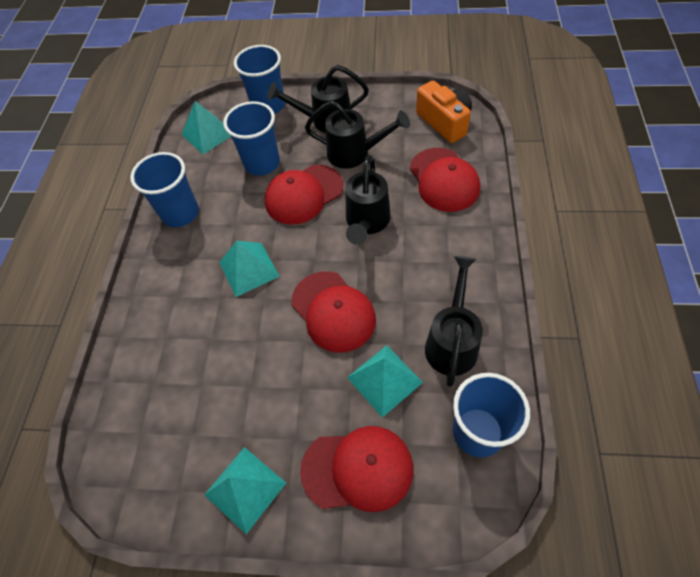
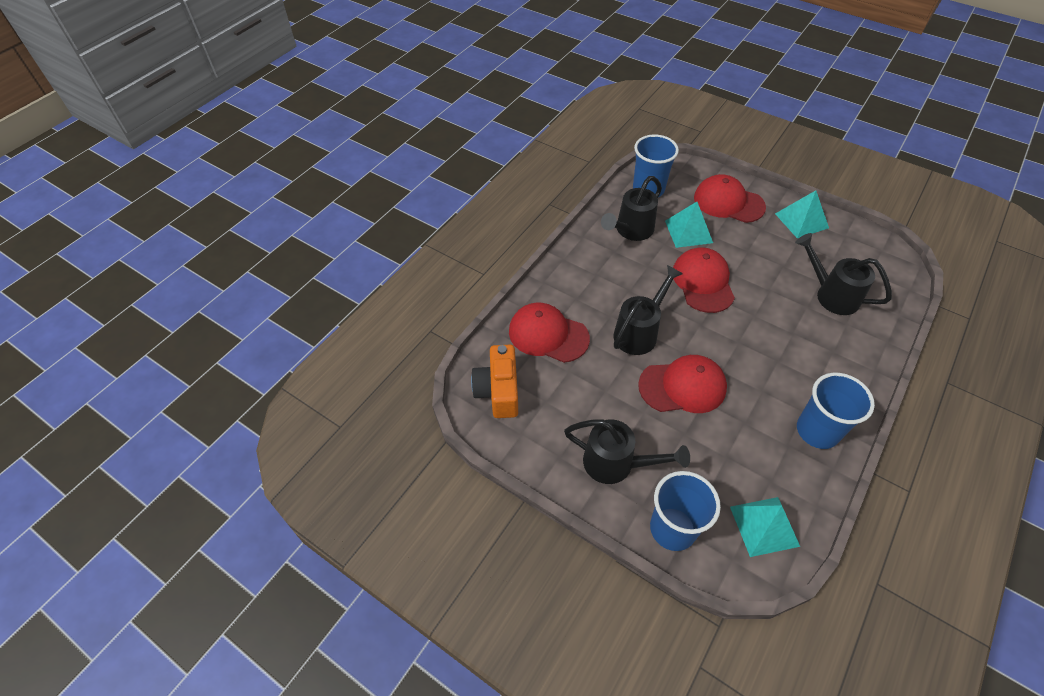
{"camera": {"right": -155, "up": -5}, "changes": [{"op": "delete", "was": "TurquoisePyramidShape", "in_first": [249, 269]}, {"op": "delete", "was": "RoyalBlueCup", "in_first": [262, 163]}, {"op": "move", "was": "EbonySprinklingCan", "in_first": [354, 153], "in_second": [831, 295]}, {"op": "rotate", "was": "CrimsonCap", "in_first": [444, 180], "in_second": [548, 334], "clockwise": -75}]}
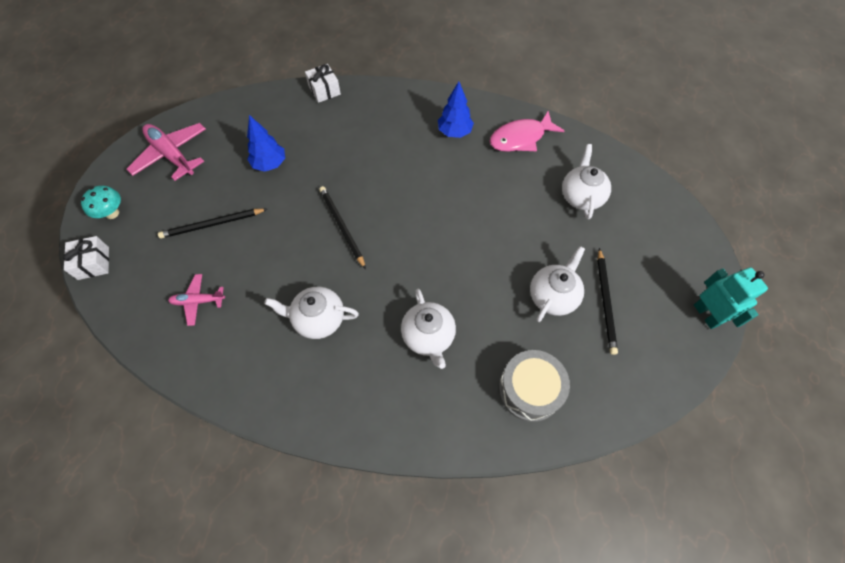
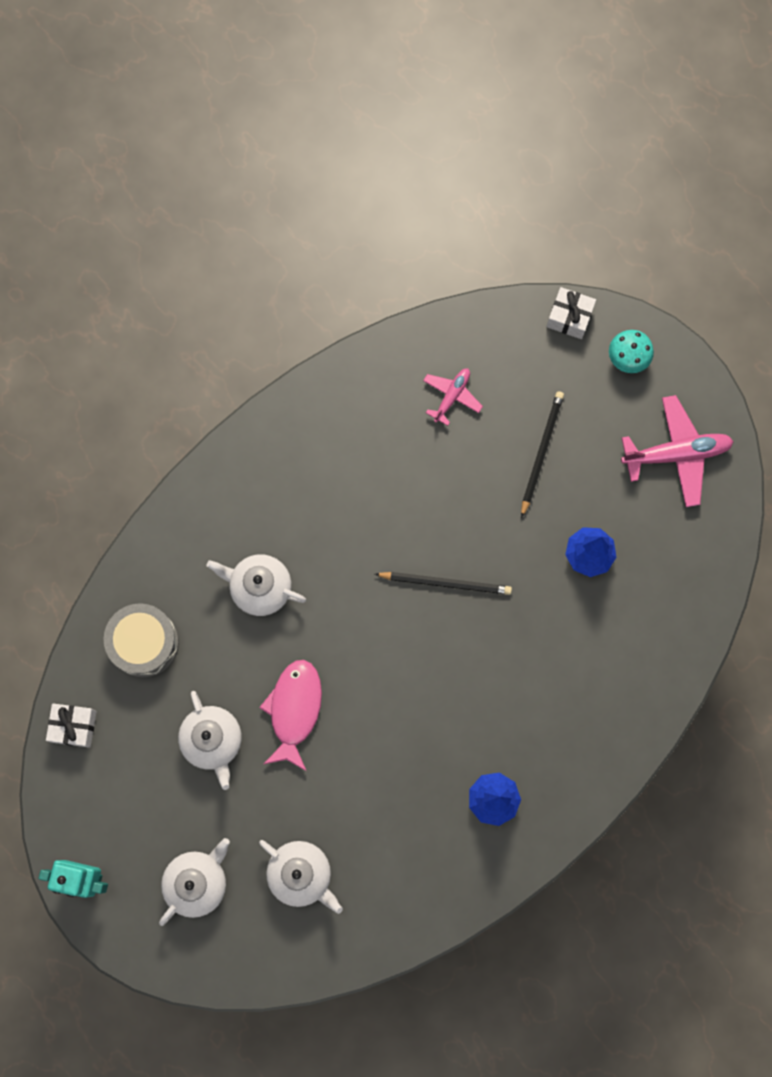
{"camera": {"right": 125, "up": 15}, "changes": [{"op": "delete", "was": "EbonyWoodenPencil", "in_first": [605, 302]}, {"op": "move", "was": "PureWhiteTeapot", "in_first": [318, 319], "in_second": [197, 882]}, {"op": "move", "was": "PureWhiteGift", "in_first": [324, 90], "in_second": [74, 726]}, {"op": "move", "was": "RosyFish", "in_first": [520, 138], "in_second": [294, 710]}]}
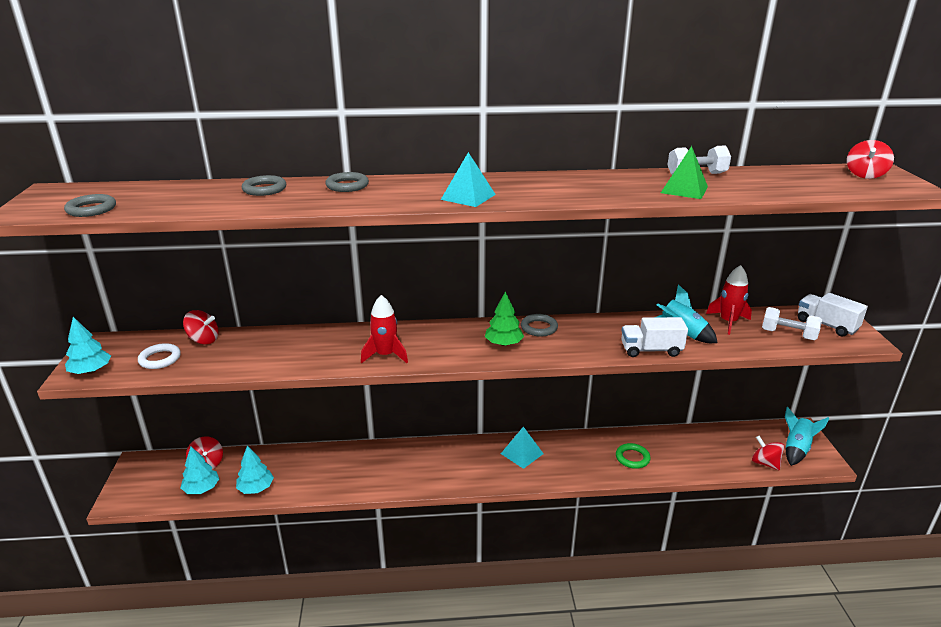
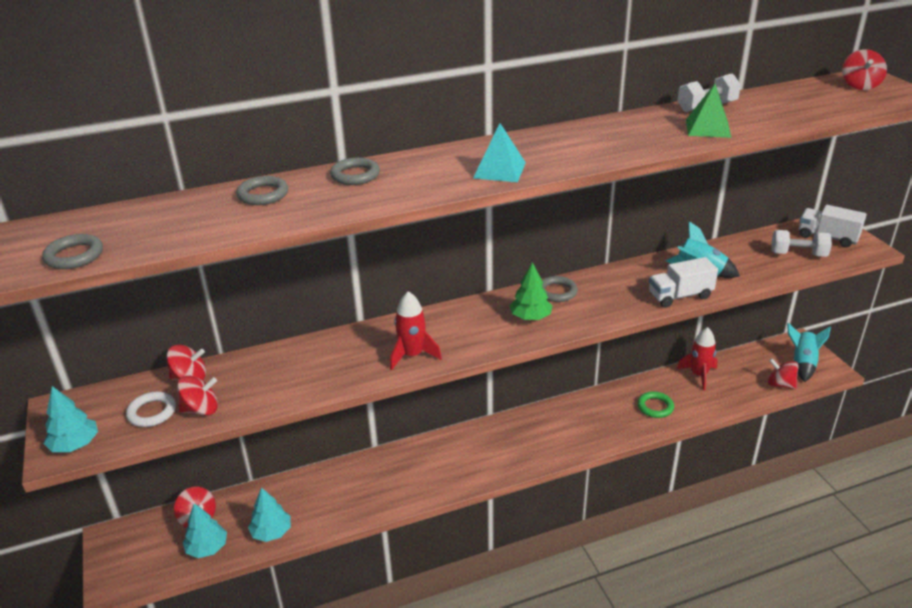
{"camera": {"right": -15, "up": 5}, "changes": [{"op": "delete", "was": "TurquoisePyramidShape", "in_first": [522, 453]}, {"op": "insert", "now": "CrimsonWhirligig", "in_second": [201, 410]}, {"op": "move", "was": "CrimsonSpaceship", "in_first": [728, 322], "in_second": [699, 375]}]}
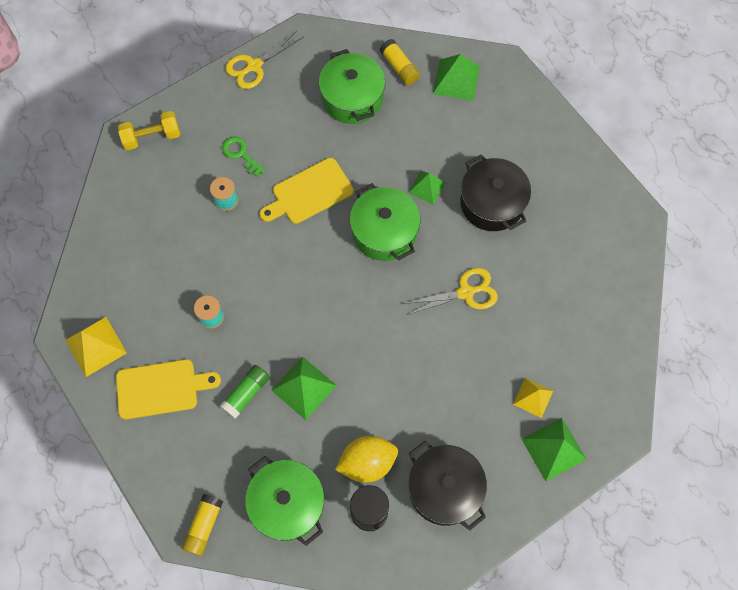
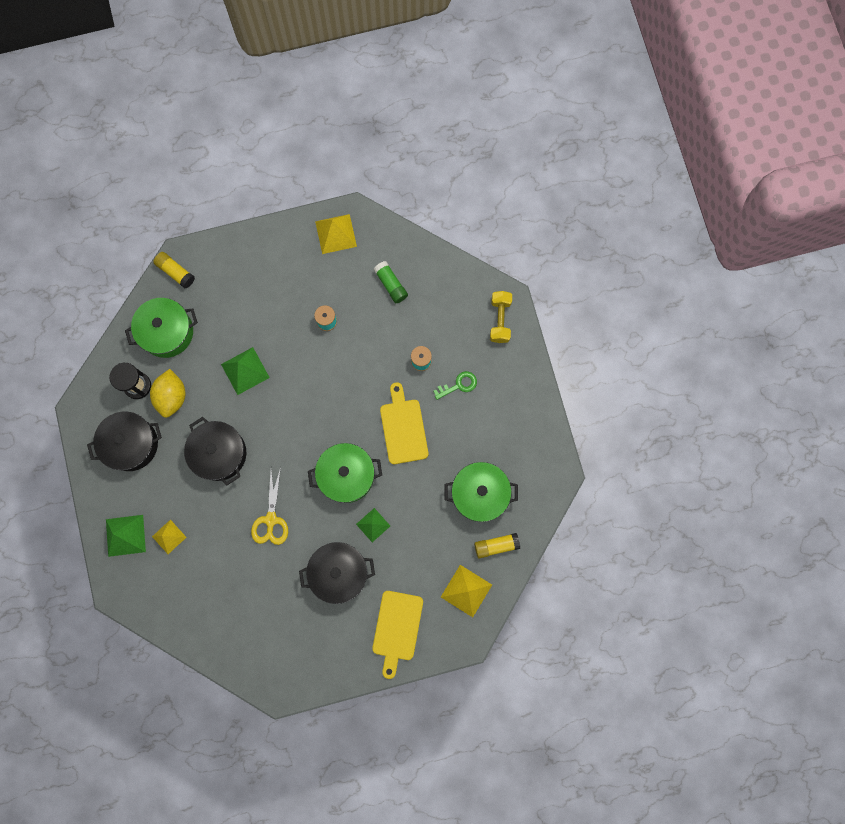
{"camera": {"right": 110, "up": 10}, "changes": [{"op": "delete", "was": "GoldenShears", "in_first": [254, 66]}, {"op": "insert", "now": "EbonyPot", "in_second": [219, 453]}, {"op": "move", "was": "GoldenCuttingBoard", "in_first": [161, 388], "in_second": [397, 629]}, {"op": "move", "was": "EmeraldStickOfGlue", "in_first": [246, 393], "in_second": [391, 285]}, {"op": "recolor", "was": "EmeraldPyramidShape", "now": "GoldenPyramidShape", "in_first": [456, 80], "in_second": [466, 591]}]}
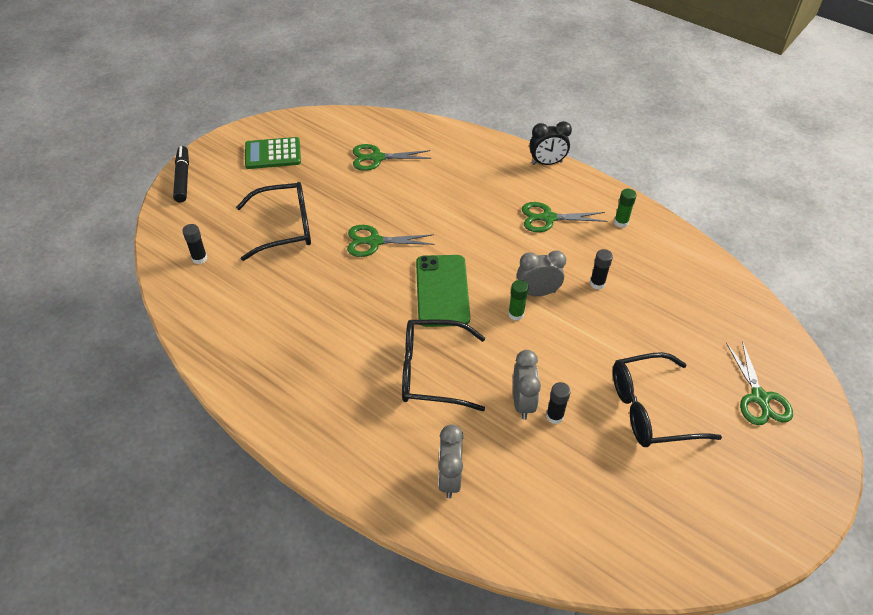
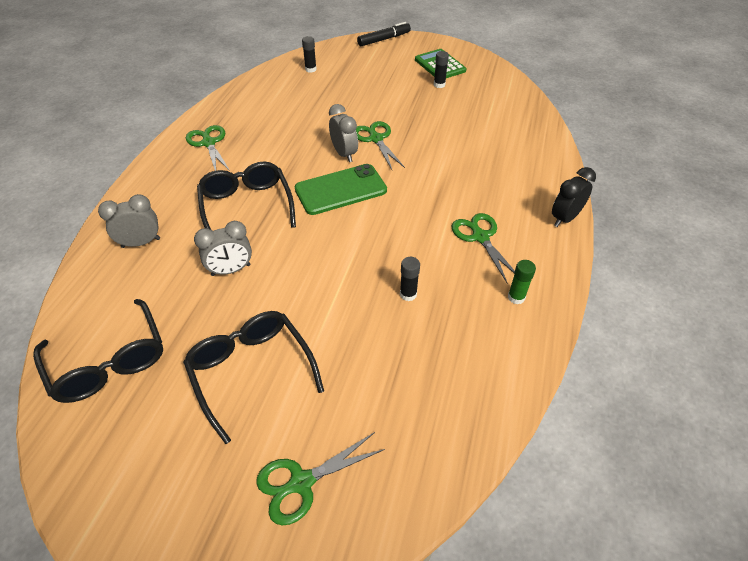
{"camera": {"right": 70, "up": 0}, "changes": [{"op": "delete", "was": "EmeraldStickOfGlue", "in_first": [516, 314]}, {"op": "move", "was": "EbonyGlasses", "in_first": [284, 228], "in_second": [109, 361]}, {"op": "move", "was": "EmeraldShears", "in_first": [376, 158], "in_second": [208, 143]}, {"op": "move", "was": "AshGreyClock", "in_first": [537, 292], "in_second": [344, 154]}, {"op": "move", "was": "EbonyStickOfGlue", "in_first": [554, 416], "in_second": [439, 85]}, {"op": "rotate", "was": "EbonyClock", "in_first": [547, 163], "in_second": [564, 218], "clockwise": 75}]}
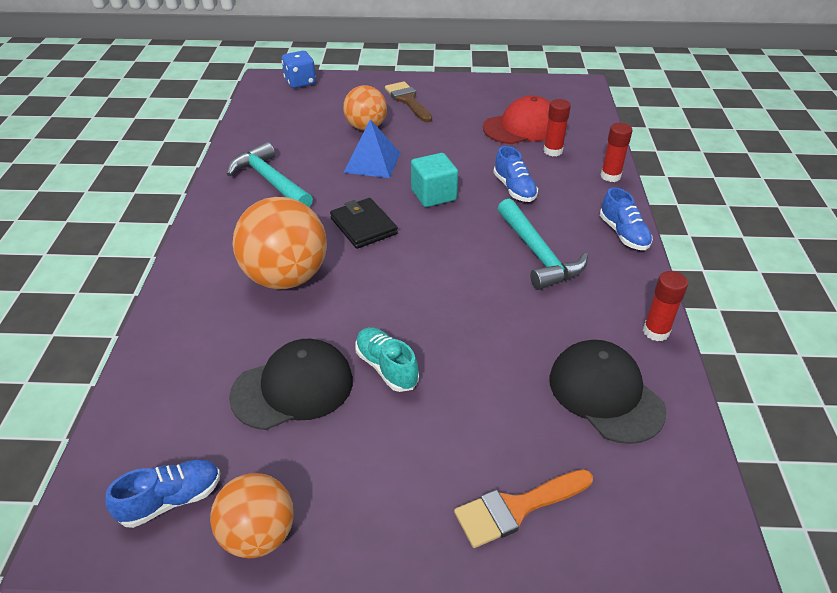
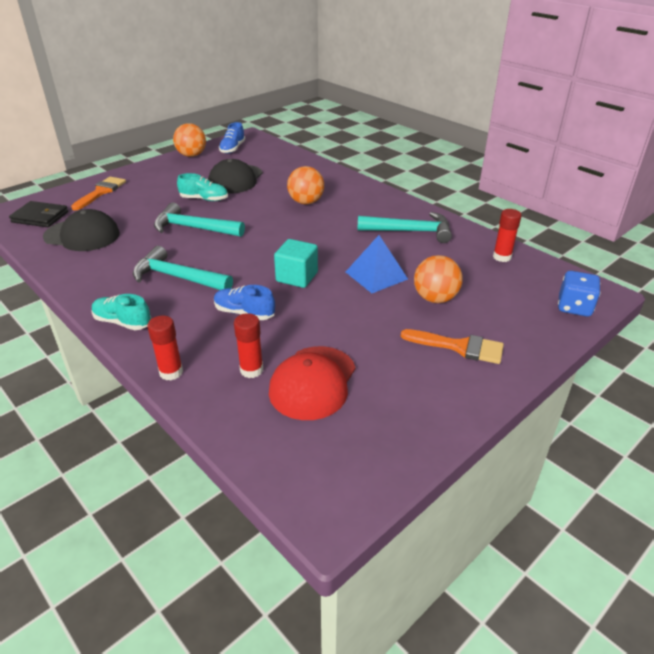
{"camera": {"right": 135, "up": -5}, "changes": [{"op": "insert", "now": "TurquoiseHammer", "in_second": [194, 228]}, {"op": "move", "was": "EbonyBillfold", "in_first": [363, 226], "in_second": [40, 217]}, {"op": "move", "was": "CrimsonStickOfGlue", "in_first": [656, 332], "in_second": [502, 257]}, {"op": "recolor", "was": "BrownBrush", "now": "OrangeBrush", "in_first": [408, 100], "in_second": [459, 347]}, {"op": "recolor", "was": "RoyalBlueLaceUpShoe", "now": "TurquoiseLaceUpShoe", "in_first": [623, 234], "in_second": [122, 322]}, {"op": "resize", "was": "OrangePlayBall", "in_first": [286, 277], "in_second": [306, 202], "ratio": 0.63}]}
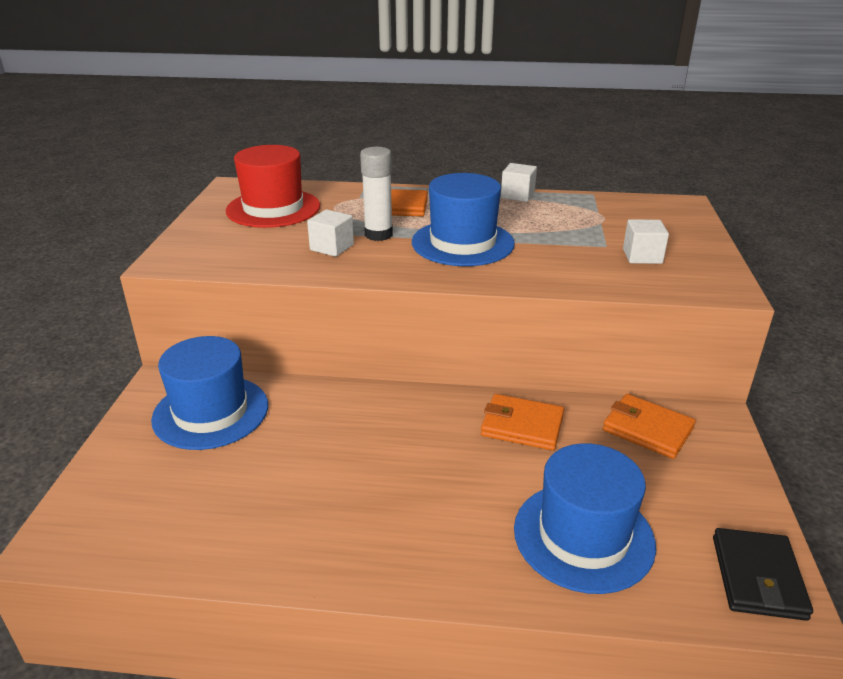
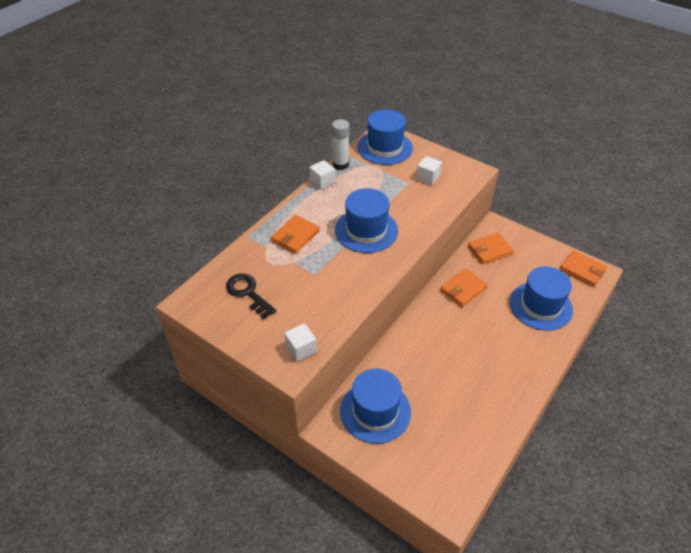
{"camera": {"right": -60, "up": 15}, "changes": [{"op": "insert", "now": "RoyalBlueHat", "in_second": [385, 148]}, {"op": "move", "was": "PureWhiteBlock", "in_first": [332, 247], "in_second": [301, 349]}, {"op": "move", "was": "PureWhiteStickOfGlue", "in_first": [378, 234], "in_second": [340, 165]}, {"op": "replace", "was": "CrimsonHat", "now": "EbonyDoorKey", "in_first": [273, 208], "in_second": [248, 293]}, {"op": "recolor", "was": "EbonyBillfold", "now": "OrangeBillfold", "in_first": [757, 577], "in_second": [582, 270]}]}
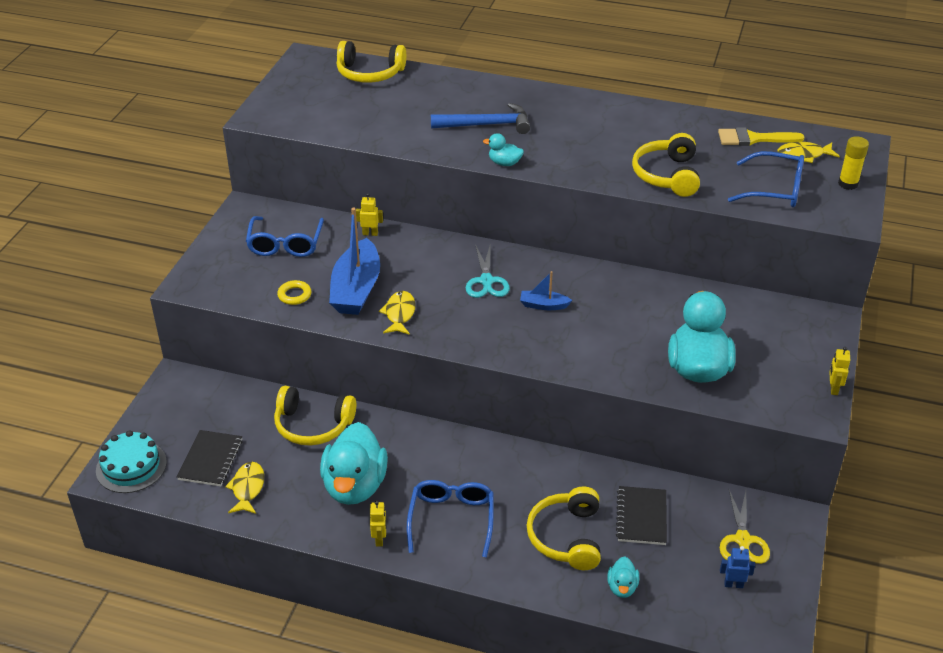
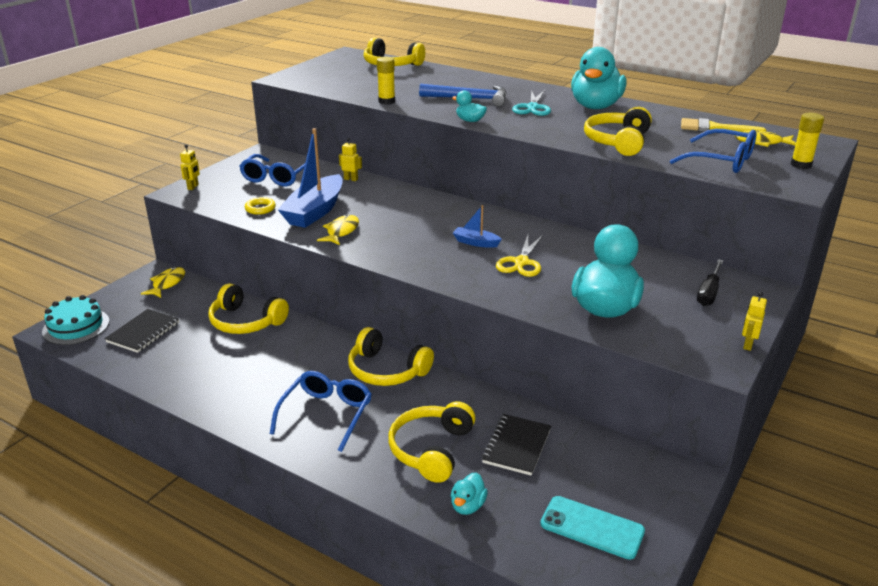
{"camera": {"right": 15, "up": -10}, "changes": [{"op": "insert", "now": "GoldenHeadphones", "in_second": [387, 370]}, {"op": "insert", "now": "GoldenStickOfGlue", "in_second": [386, 101]}, {"op": "insert", "now": "EbonyScrewdriver", "in_second": [709, 293]}, {"op": "move", "was": "GoldenFish", "in_first": [247, 488], "in_second": [167, 284]}, {"op": "move", "was": "TurquoiseToyDuck", "in_first": [355, 486], "in_second": [595, 106]}, {"op": "move", "was": "GoldenRobot", "in_first": [379, 539], "in_second": [193, 187]}, {"op": "move", "was": "TurquoiseShears", "in_first": [486, 281], "in_second": [532, 107]}, {"op": "move", "was": "GoldenShears", "in_first": [743, 540], "in_second": [521, 262]}, {"op": "replace", "was": "RoyalBlueRobot", "now": "TurquoiseMobilePhone", "in_first": [733, 584], "in_second": [592, 527]}]}
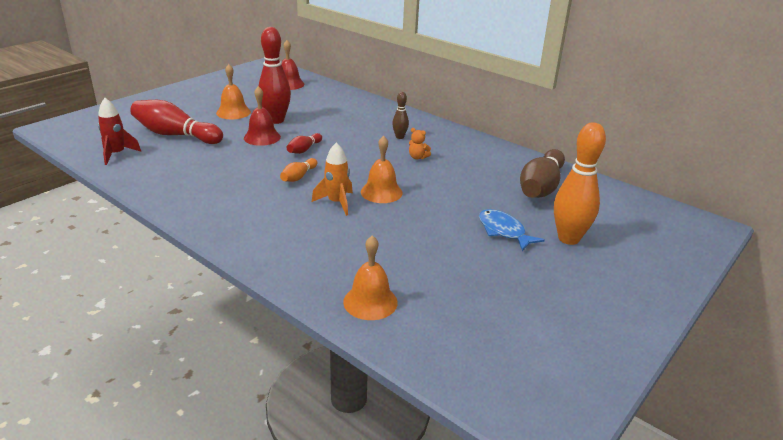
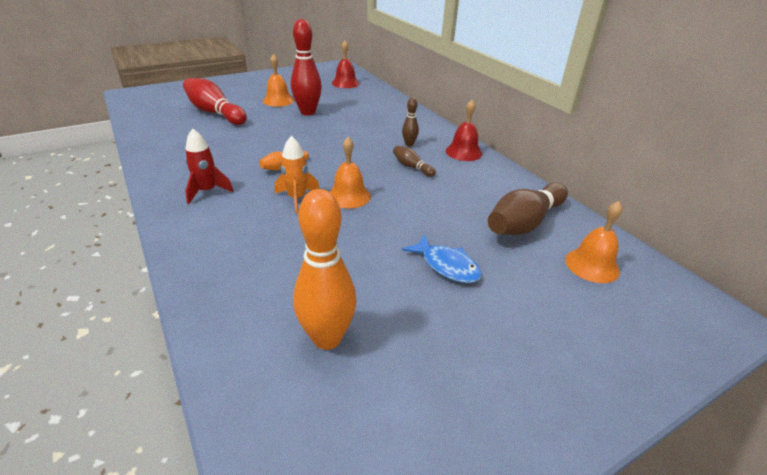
{"camera": {"right": 20, "up": 5}, "changes": [{"op": "delete", "was": "CrimsonSkittle", "in_first": [304, 150]}, {"op": "move", "was": "CrimsonSpaceship", "in_first": [117, 154], "in_second": [207, 191]}, {"op": "move", "was": "CrimsonSchoolBell", "in_first": [262, 137], "in_second": [463, 152]}, {"op": "move", "was": "OrangeSchoolBell", "in_first": [370, 302], "in_second": [592, 265]}, {"op": "move", "was": "OrangeSkittle", "in_first": [568, 238], "in_second": [327, 338]}, {"op": "replace", "was": "OrangeStuffedBear", "now": "BrownSkittle", "in_first": [417, 157], "in_second": [412, 167]}, {"op": "rotate", "was": "RoyalBlueFish", "in_first": [503, 231], "in_second": [447, 266], "clockwise": 150}]}
